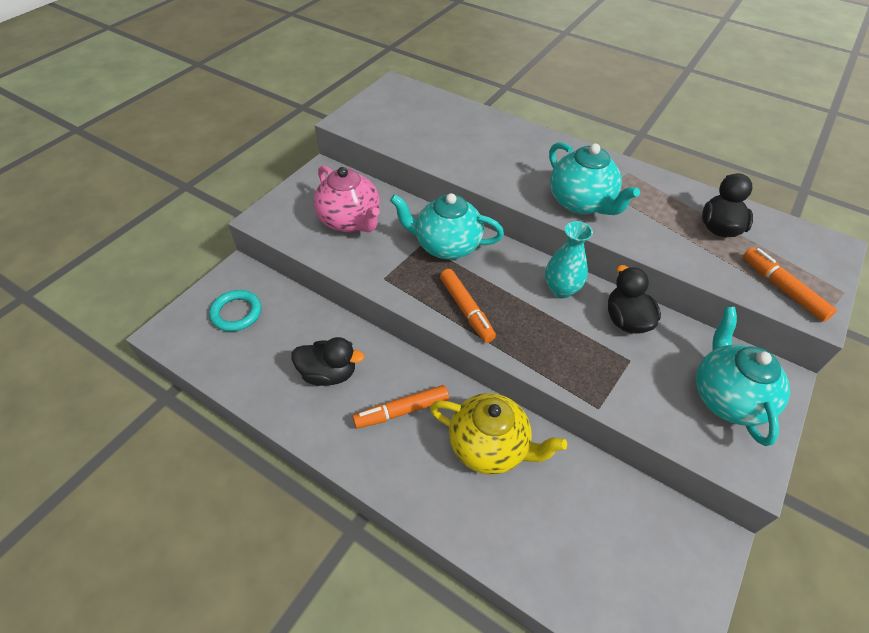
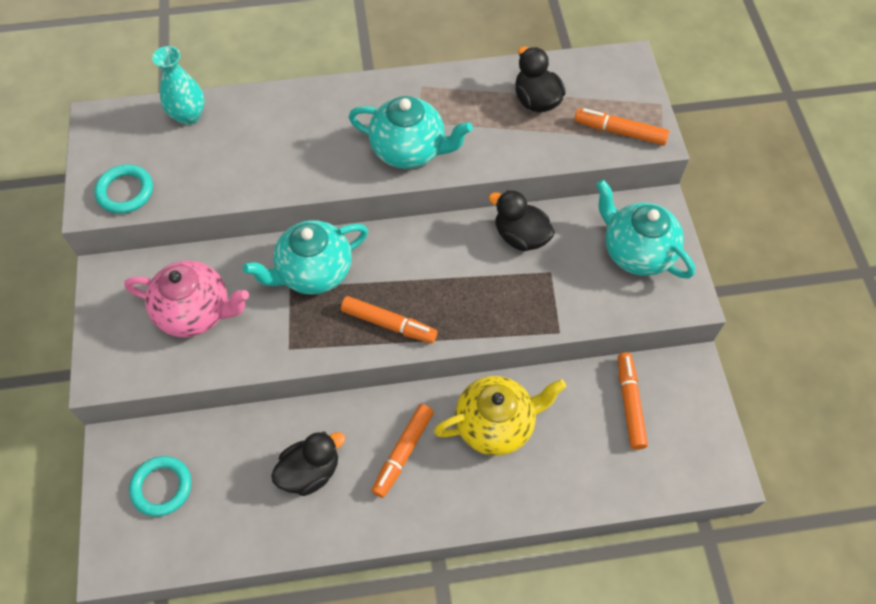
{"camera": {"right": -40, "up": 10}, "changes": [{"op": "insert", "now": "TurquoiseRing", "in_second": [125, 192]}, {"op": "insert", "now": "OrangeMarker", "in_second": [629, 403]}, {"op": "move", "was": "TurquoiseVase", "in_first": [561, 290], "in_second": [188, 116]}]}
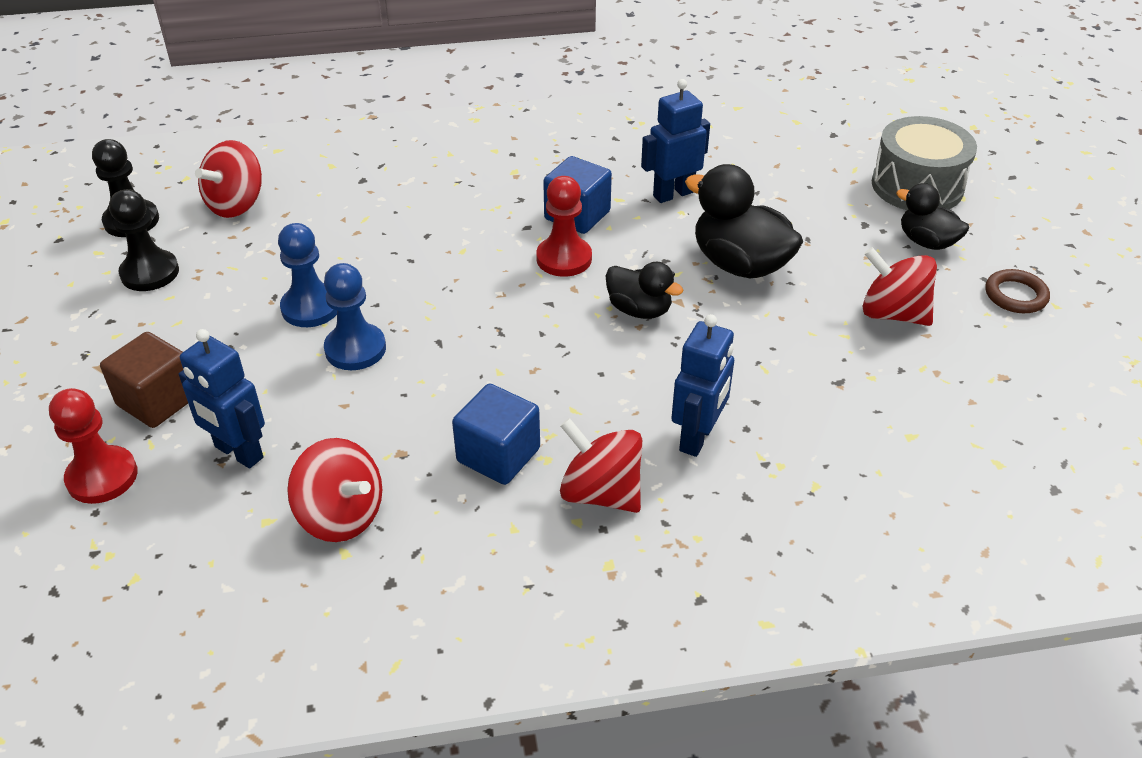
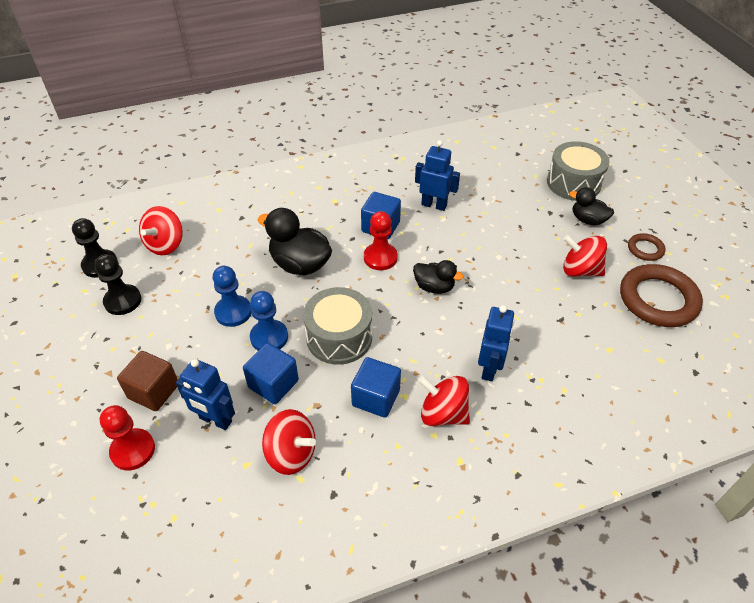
{"camera": {"right": -10, "up": 5}, "changes": [{"op": "insert", "now": "RoyalBlueBlock", "in_second": [273, 384]}, {"op": "insert", "now": "AshGreySnareDrum", "in_second": [339, 337]}, {"op": "insert", "now": "BrownRing", "in_second": [658, 299]}, {"op": "move", "was": "EbonyToyDuck", "in_first": [740, 264], "in_second": [300, 264]}, {"op": "rotate", "was": "RoyalBlueRobot", "in_first": [673, 194], "in_second": [434, 205], "clockwise": 60}]}
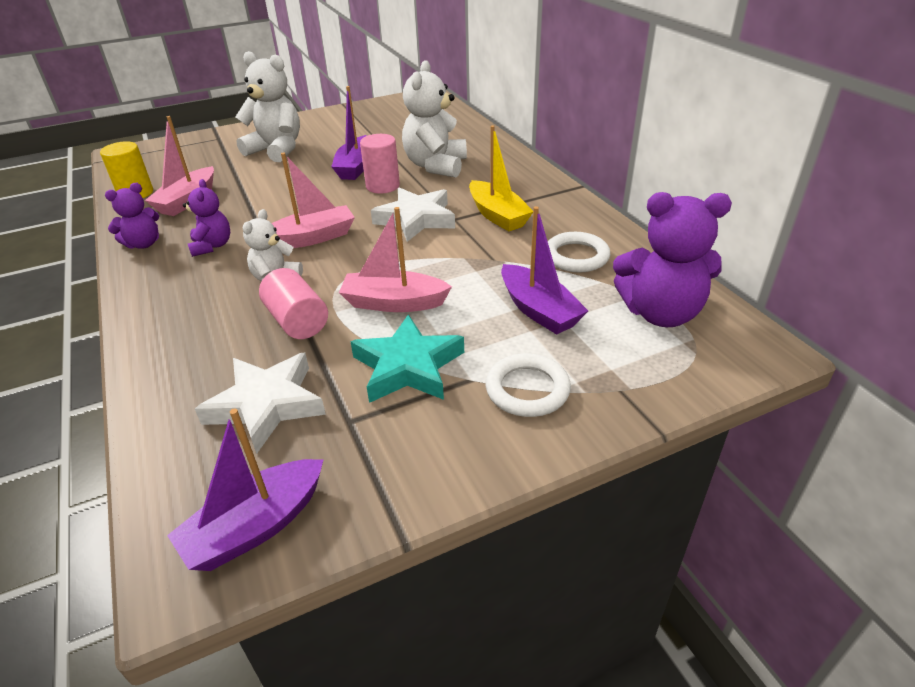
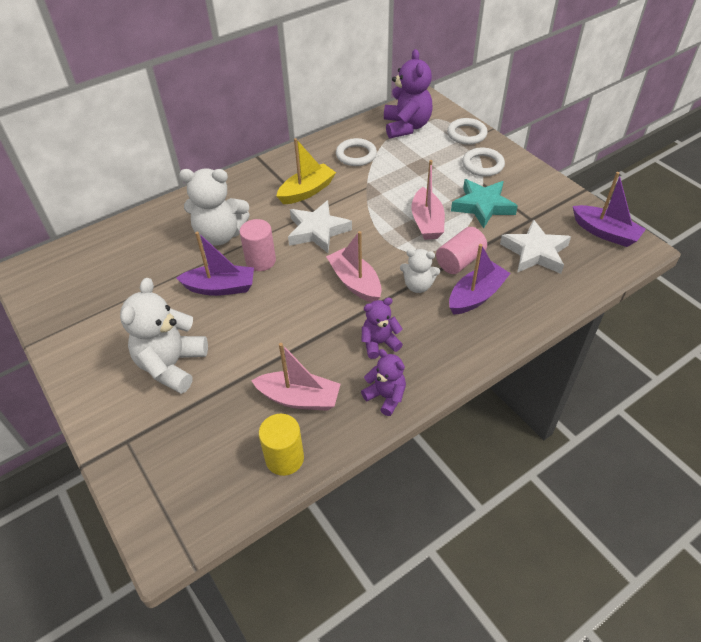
{"camera": {"right": -100, "up": 10}, "changes": [{"op": "insert", "now": "PureWhiteRing", "in_second": [466, 134]}, {"op": "move", "was": "PurpleToyBoat", "in_first": [538, 310], "in_second": [476, 296]}]}
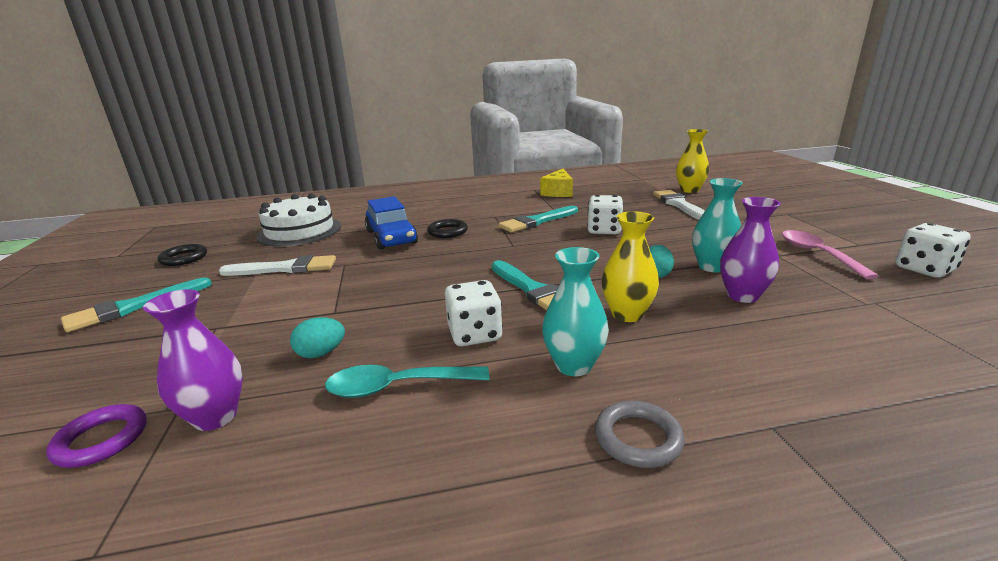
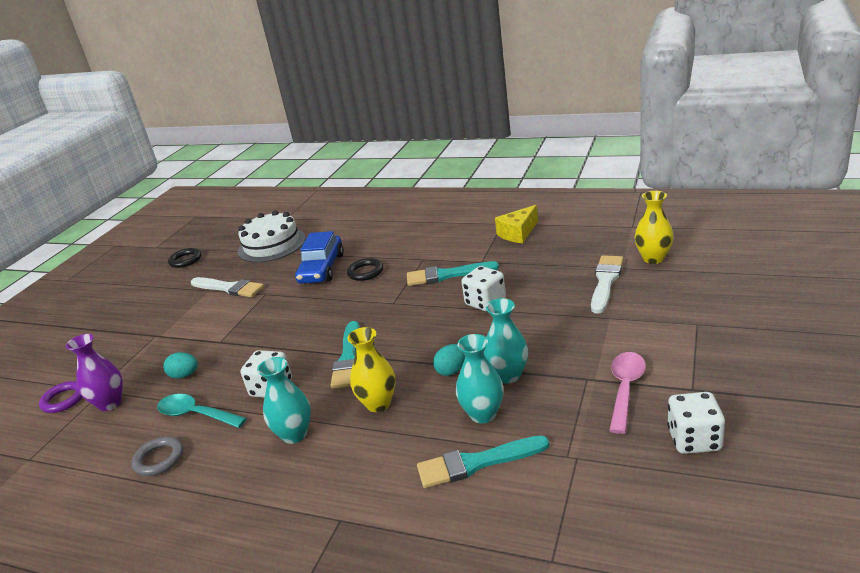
{"camera": {"right": 35, "up": 5}, "changes": [{"op": "move", "was": "TurquoiseBrush", "in_first": [133, 307], "in_second": [476, 463]}, {"op": "move", "was": "AshGreyRing", "in_first": [638, 438], "in_second": [159, 459]}, {"op": "recolor", "was": "PurpleVase", "now": "TurquoiseVase", "in_first": [742, 295], "in_second": [483, 414]}]}
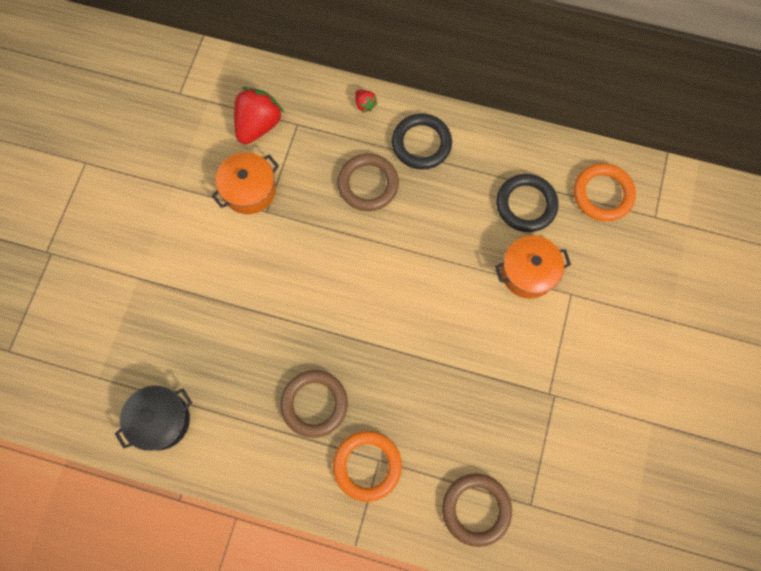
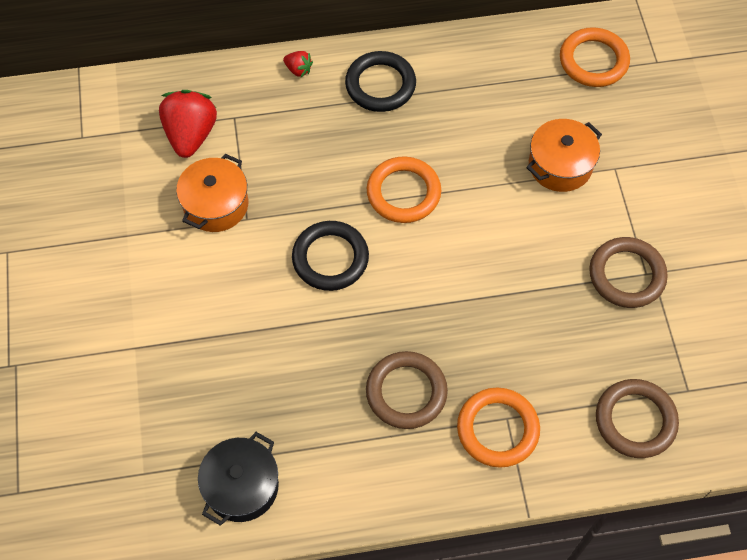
{"camera": {"right": -25, "up": -10}, "changes": [{"op": "insert", "now": "OrangeRing", "in_second": [403, 193]}, {"op": "move", "was": "BrownRing", "in_first": [368, 184], "in_second": [626, 275]}, {"op": "move", "was": "EbonyRing", "in_first": [526, 205], "in_second": [330, 258]}]}
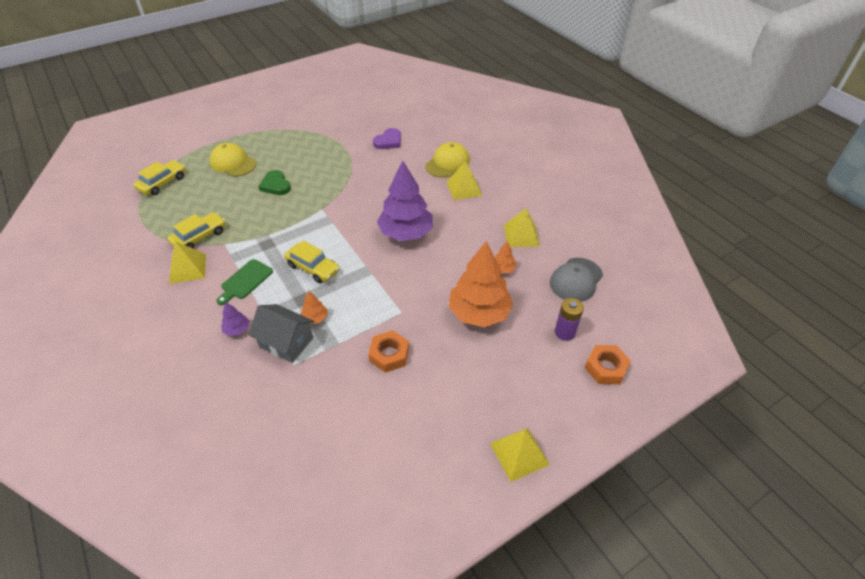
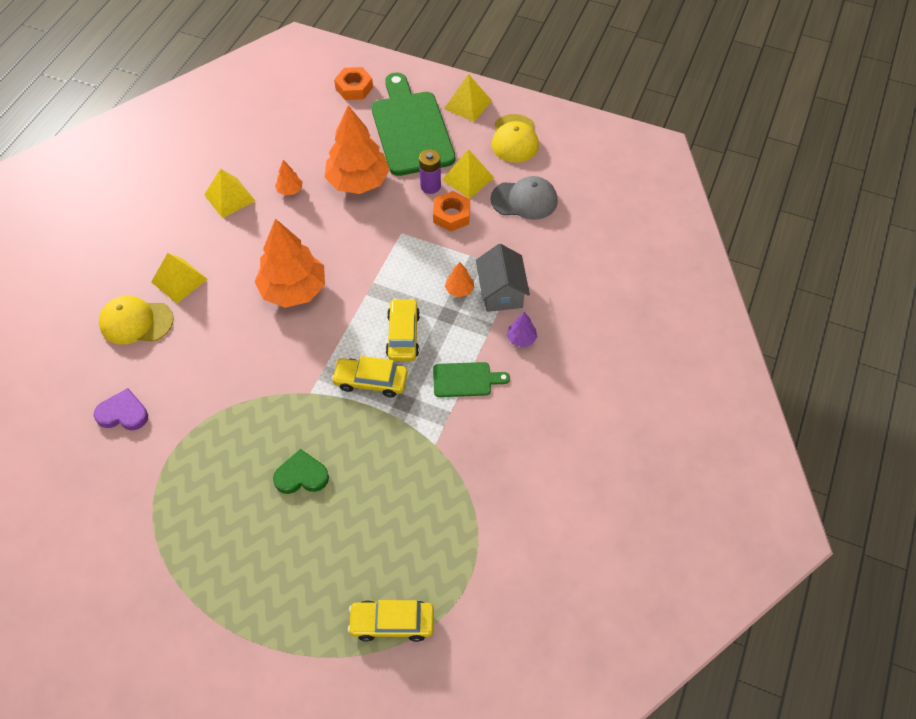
{"camera": {"right": -125, "up": 10}, "changes": [{"op": "insert", "now": "EmeraldCuttingBoard", "in_second": [411, 129]}, {"op": "move", "was": "GoldenCar", "in_first": [199, 237], "in_second": [371, 381]}, {"op": "move", "was": "GoldenPyramidShape", "in_first": [188, 268], "in_second": [468, 178]}, {"op": "move", "was": "GoldenCap", "in_first": [233, 163], "in_second": [514, 139]}, {"op": "move", "was": "AshGreyCap", "in_first": [576, 280], "in_second": [524, 200]}, {"op": "move", "was": "PurpleBattery", "in_first": [565, 332], "in_second": [430, 186]}, {"op": "recolor", "was": "PurpleToyTree", "now": "OrangeToyTree", "in_first": [406, 233], "in_second": [293, 290]}, {"op": "rotate", "was": "EmeraldHeartShape", "in_first": [276, 185], "in_second": [301, 475], "clockwise": -120}]}
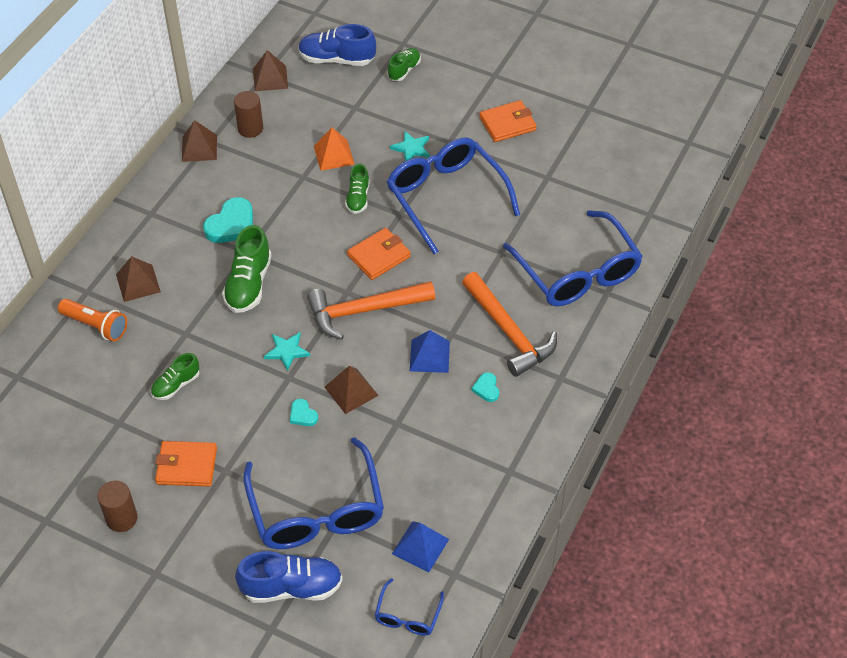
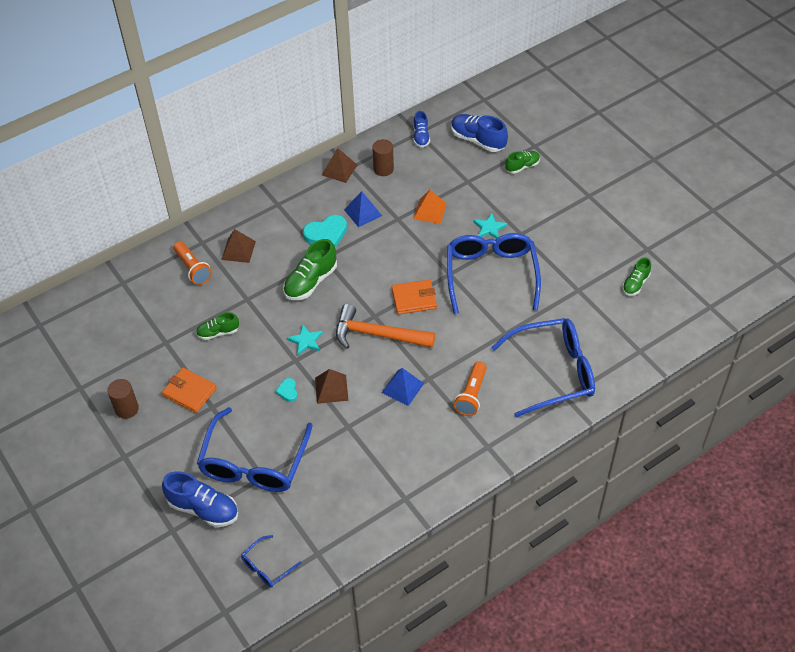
{"camera": {"right": 30, "up": 0}, "changes": [{"op": "delete", "was": "TurquoiseHeartShape", "in_first": [486, 388]}, {"op": "delete", "was": "OrangeBillfold", "in_first": [507, 124]}, {"op": "move", "was": "EmeraldLaceUpShoe", "in_first": [358, 198], "in_second": [635, 284]}, {"op": "move", "was": "RoyalBluePyramidShape", "in_first": [420, 546], "in_second": [363, 212]}, {"op": "replace", "was": "BrownPyramidShape", "now": "RoyalBlueLaceUpShoe", "in_first": [270, 78], "in_second": [421, 137]}, {"op": "replace", "was": "OrangeHammer", "now": "OrangeFlashlight", "in_first": [508, 332], "in_second": [471, 395]}, {"op": "rotate", "was": "RoyalBlueGlasses", "in_first": [577, 272], "in_second": [553, 372], "clockwise": -105}]}
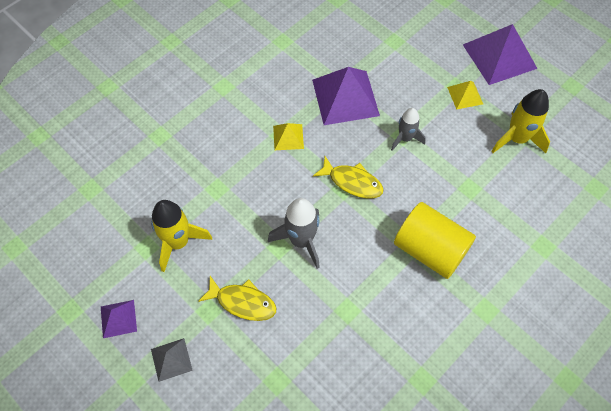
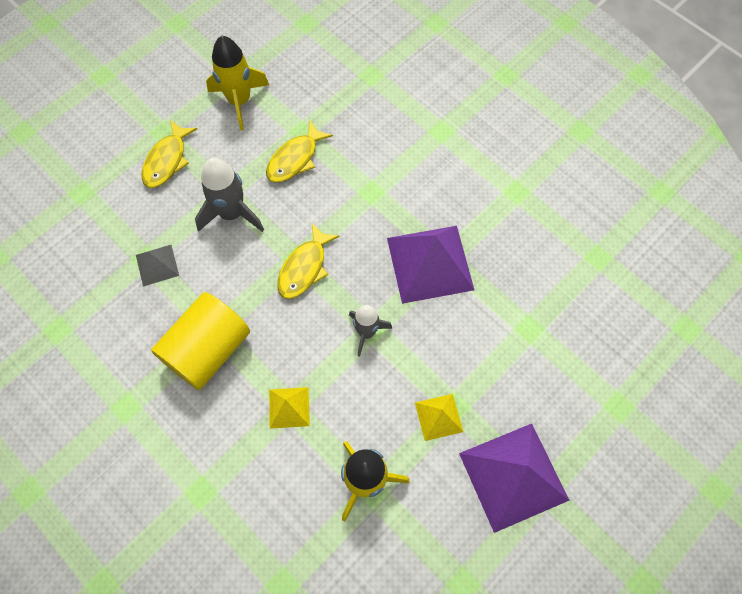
{"camera": {"right": 90, "up": 5}, "changes": [{"op": "delete", "was": "PurplePyramidShape", "in_first": [118, 318]}, {"op": "insert", "now": "GoldenFish", "in_second": [295, 159]}, {"op": "move", "was": "AshGreyPyramidShape", "in_first": [171, 359], "in_second": [157, 265]}, {"op": "move", "was": "GoldenPyramidShape", "in_first": [288, 137], "in_second": [289, 407]}]}
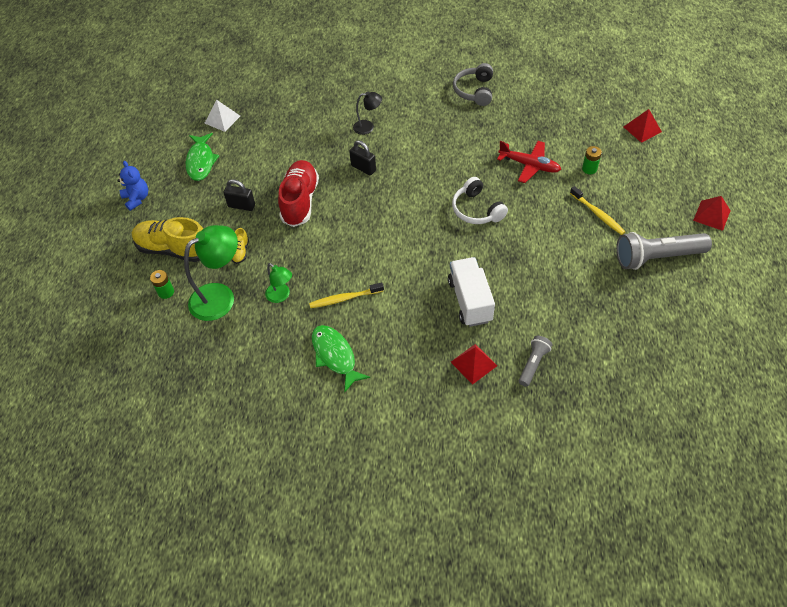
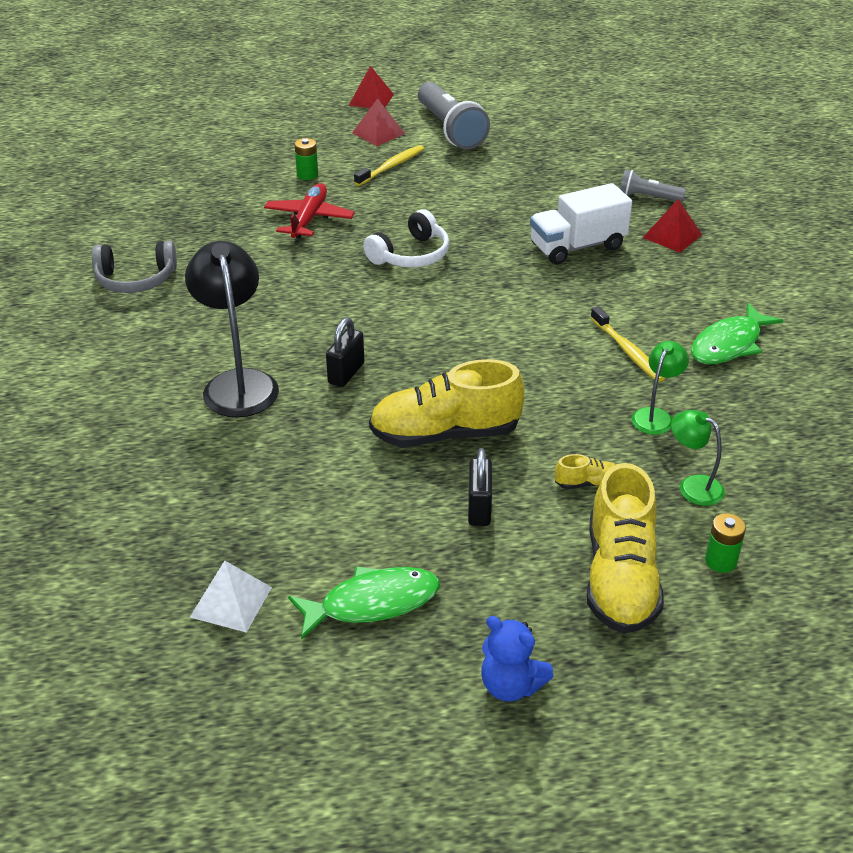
{"camera": {"right": -105, "up": -15}, "changes": [{"op": "move", "was": "CrimsonPyramidShape", "in_first": [642, 129], "in_second": [378, 133]}, {"op": "recolor", "was": "CrimsonLaceUpShoe", "now": "GoldenLaceUpShoe", "in_first": [300, 201], "in_second": [445, 434]}, {"op": "rotate", "was": "RoyalBlueStuffedBear", "in_first": [137, 199], "in_second": [511, 685], "clockwise": -105}, {"op": "resize", "was": "EmeraldDeskLamp", "in_first": [220, 296], "in_second": [693, 486], "ratio": 0.54}, {"op": "resize", "was": "EbonyDeskLamp", "in_first": [368, 127], "in_second": [238, 383], "ratio": 1.86}]}
